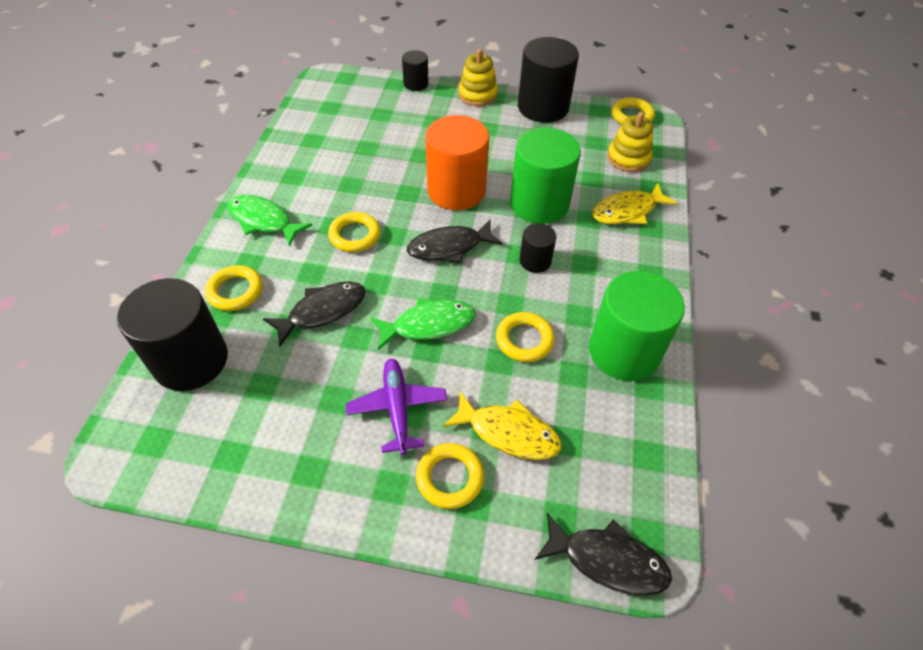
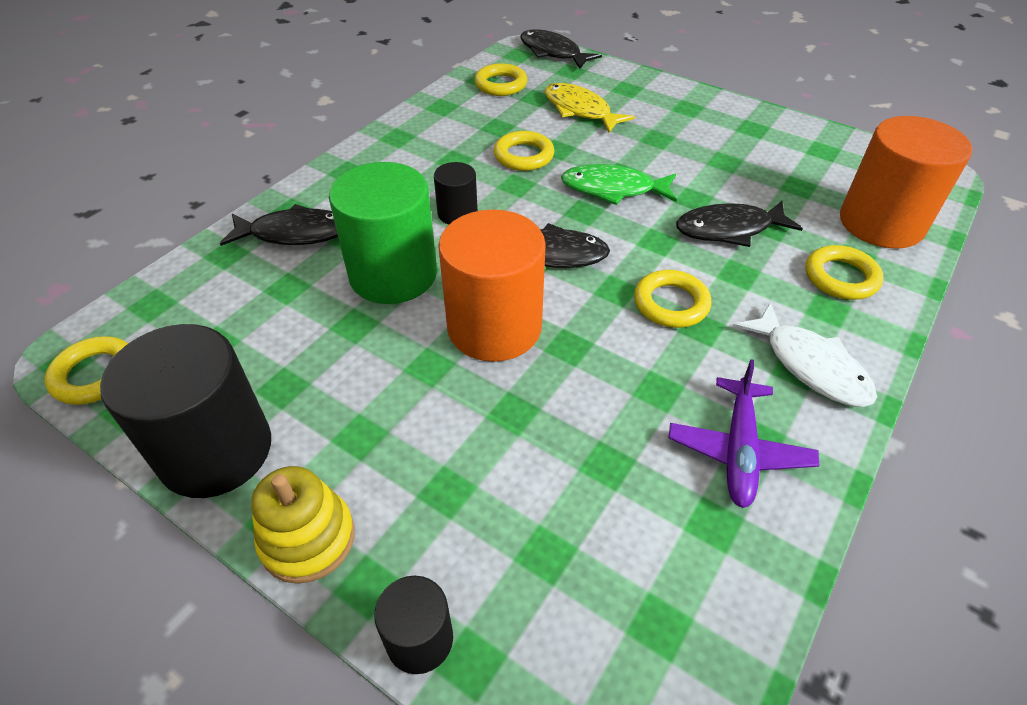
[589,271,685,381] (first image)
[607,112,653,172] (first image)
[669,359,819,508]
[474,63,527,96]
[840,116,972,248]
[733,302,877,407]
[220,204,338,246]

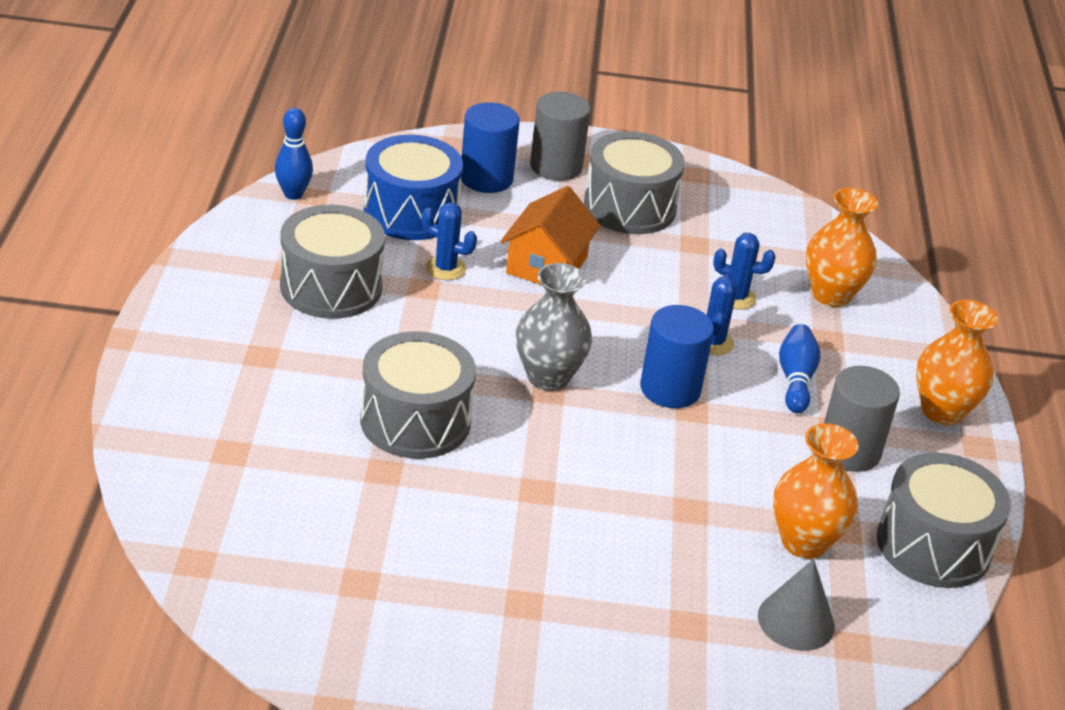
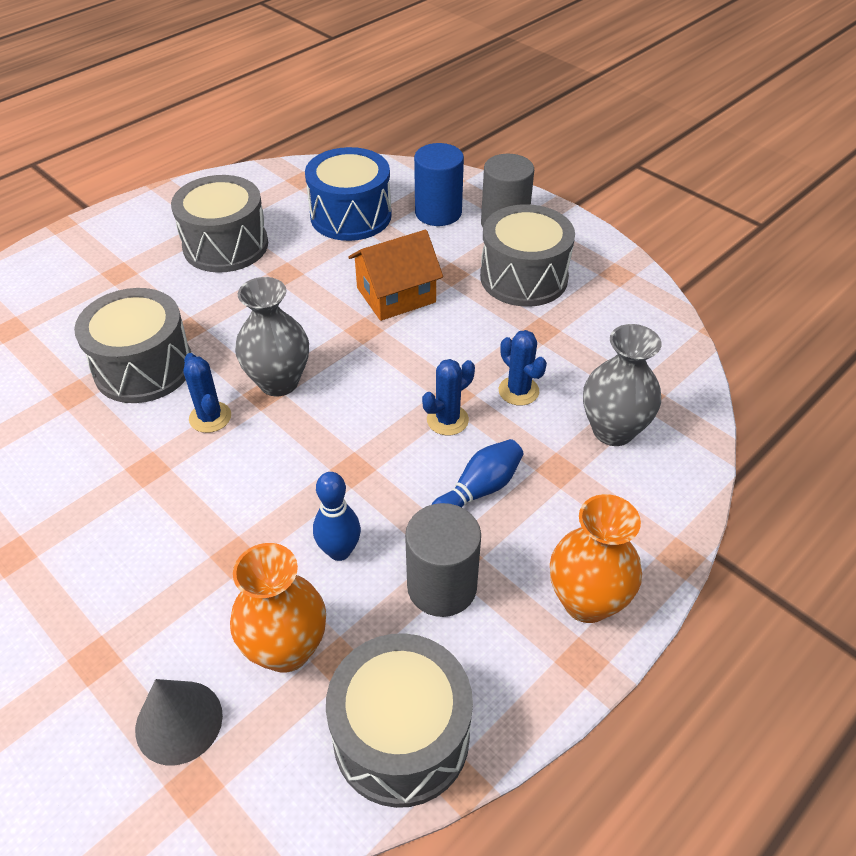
[640,305,714,408] (first image)
[313,472,361,561]
[184,353,231,433]
[583,324,661,446]

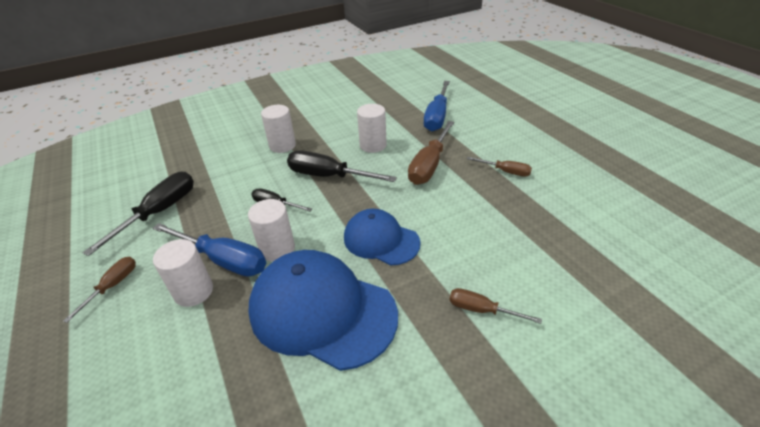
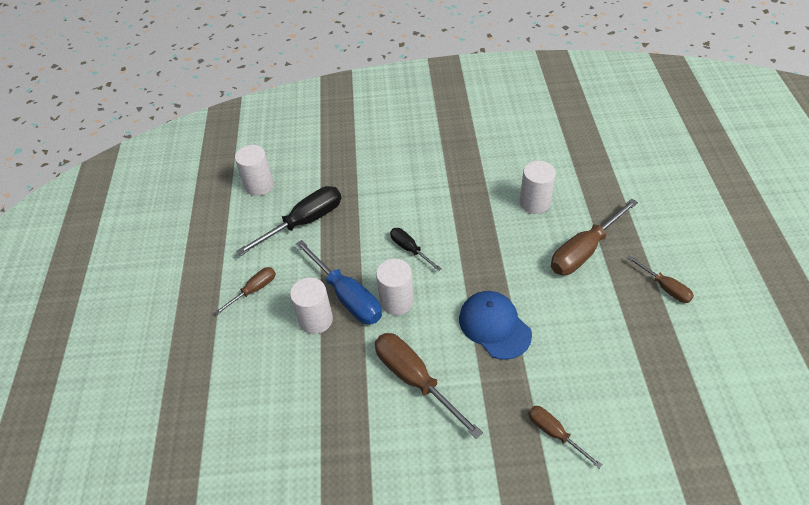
[287,151,397,182] (first image)
[424,81,450,131] (first image)
[235,145,274,196]
[375,333,483,439]

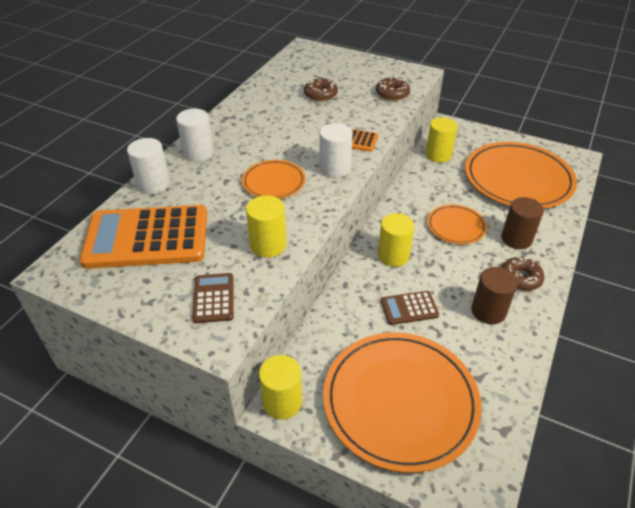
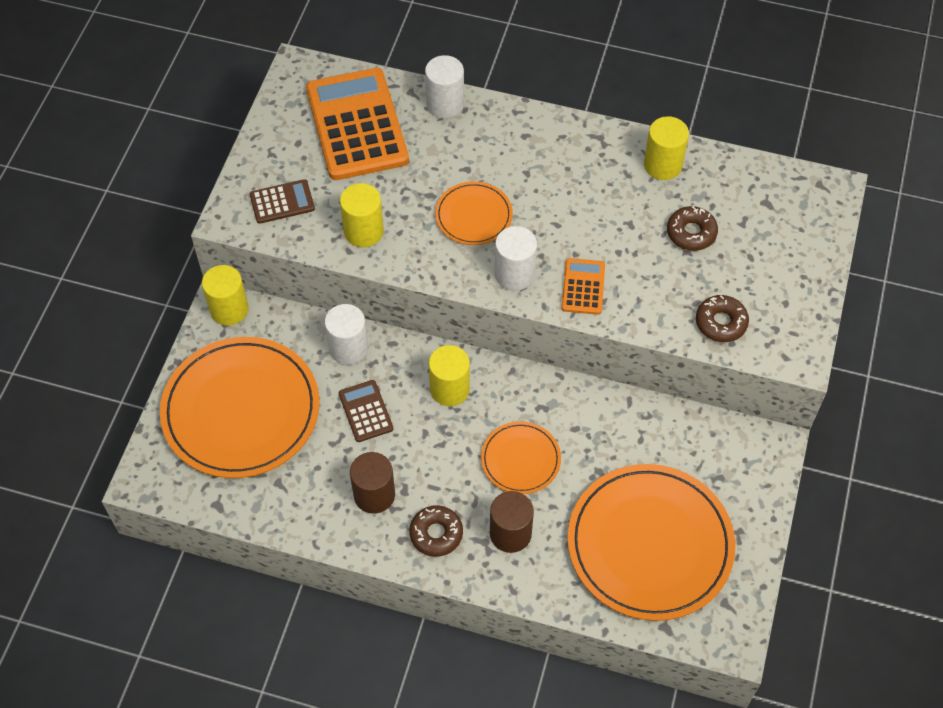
[325,304,368,365]
[644,116,689,180]

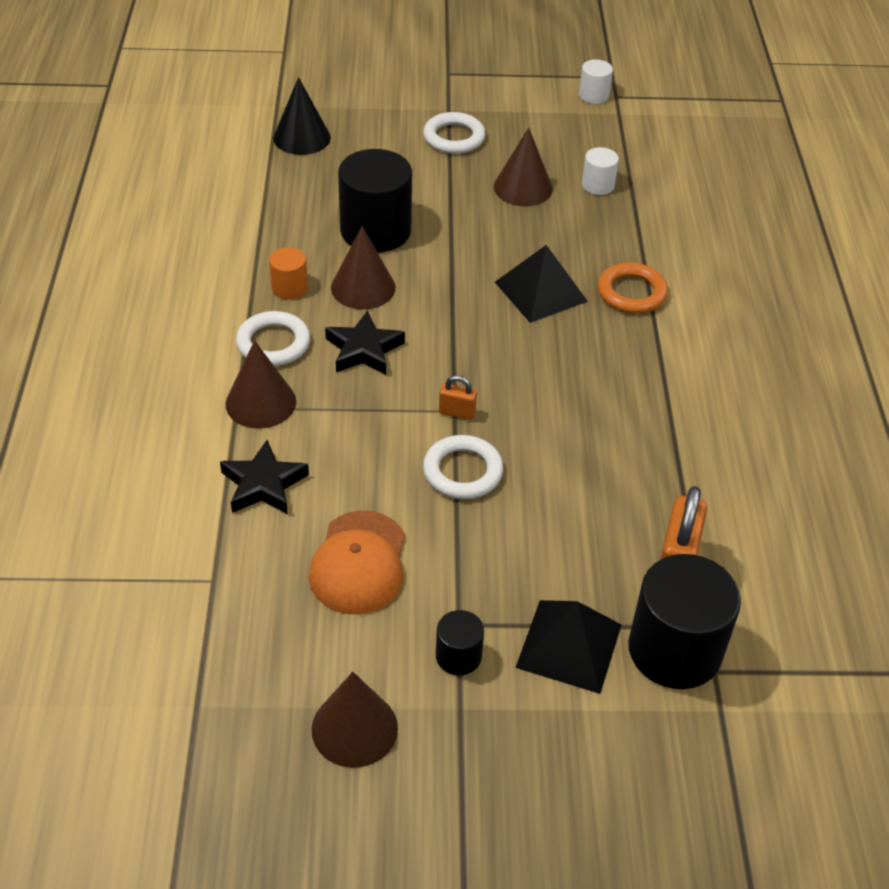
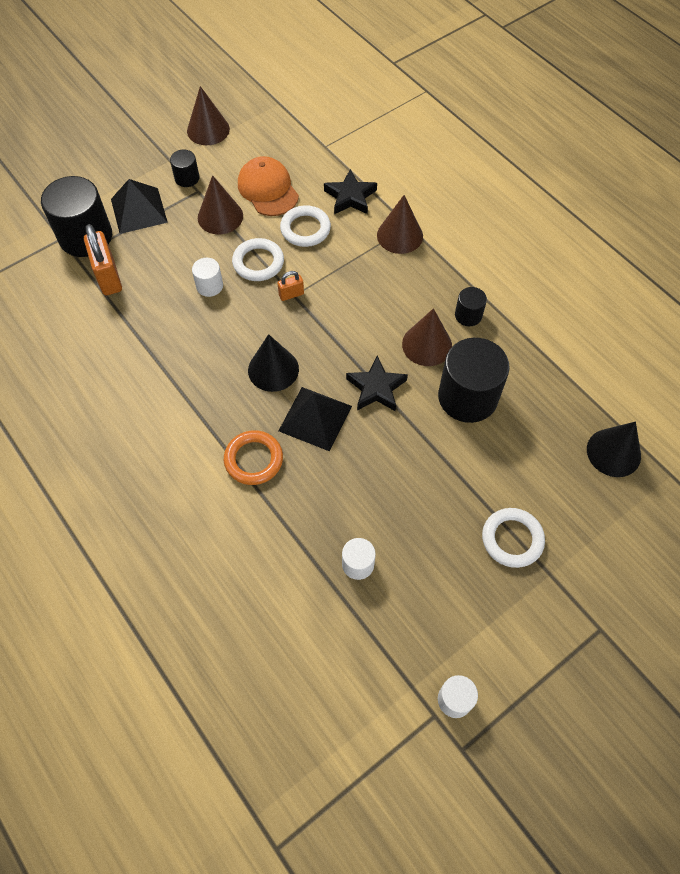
[192,258,223,297]
[248,334,299,392]
[280,205,331,247]
[346,356,408,412]
[198,175,243,234]
[455,287,487,326]

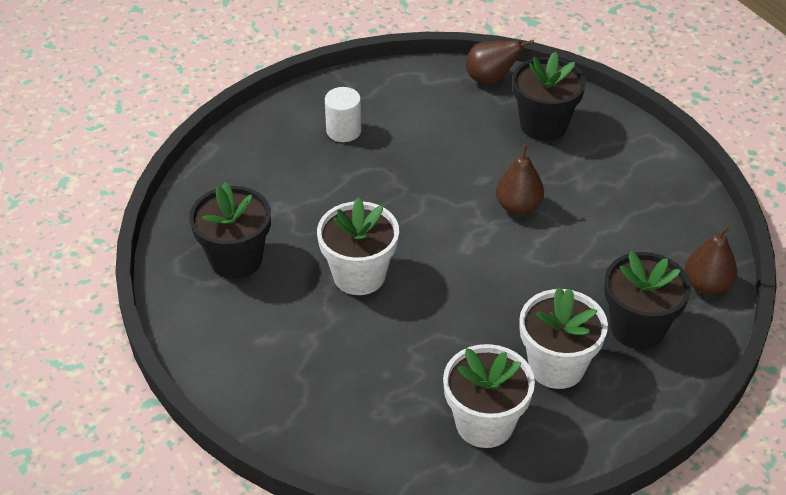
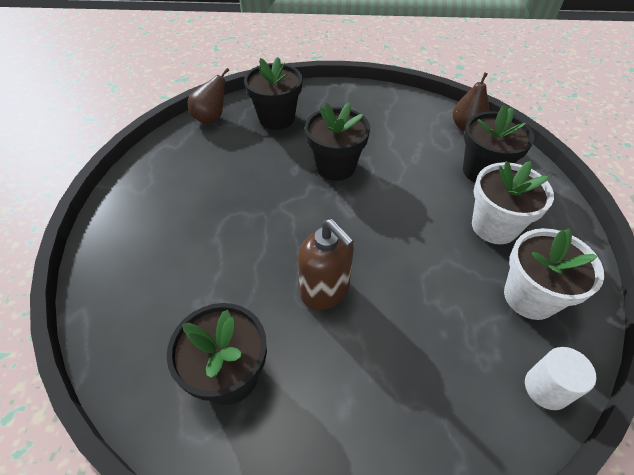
[525,347,596,410]
[298,219,354,310]
[305,103,370,181]

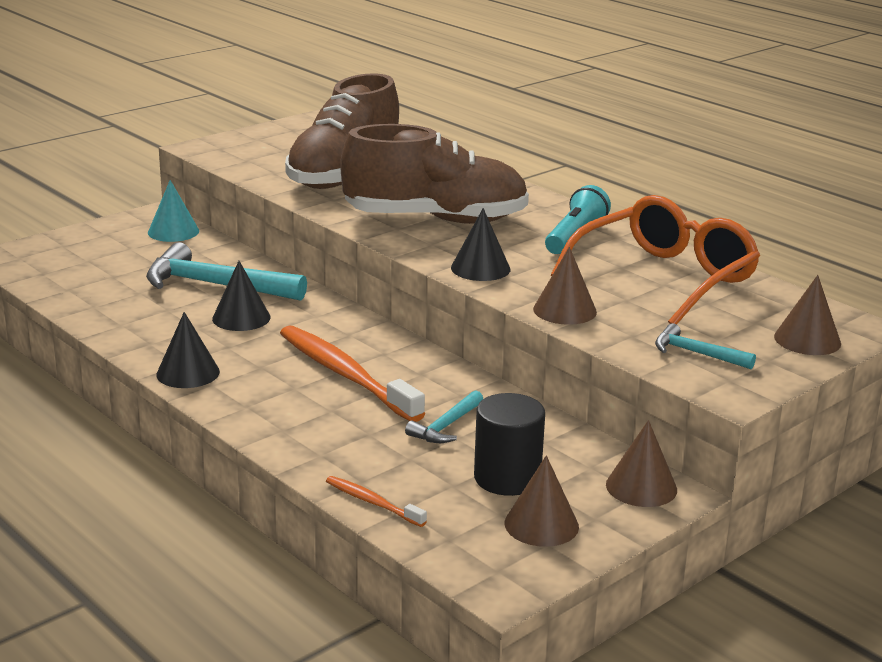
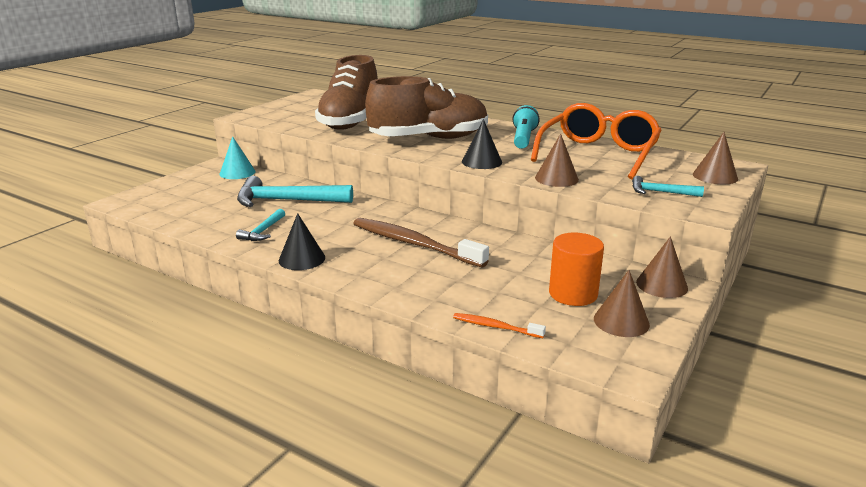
[212,261,271,331] (first image)
[236,209,285,241]
[353,218,489,267]
[549,233,604,306]

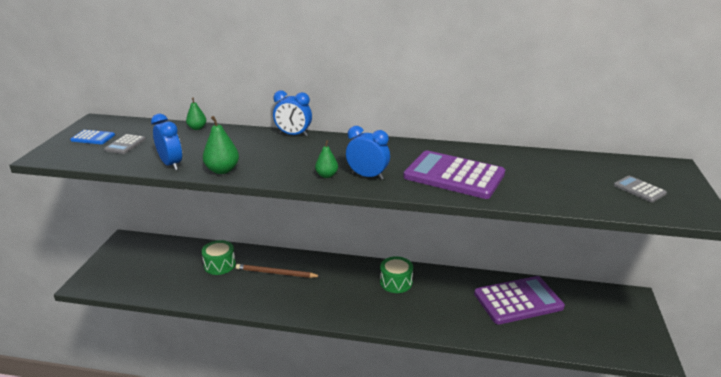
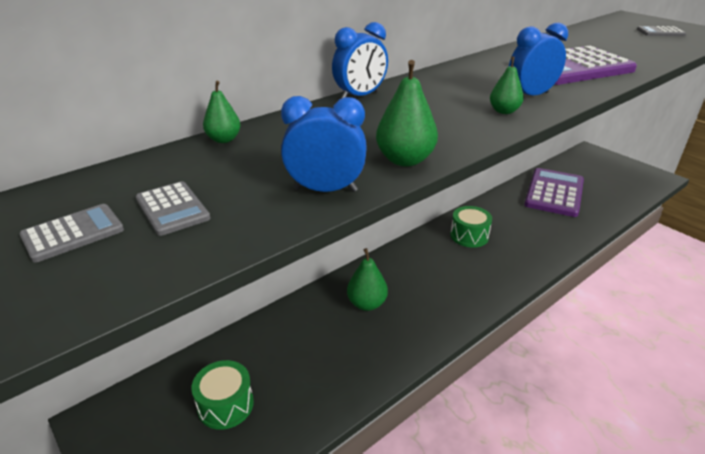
[191,360,254,430]
[347,248,388,311]
[19,204,124,262]

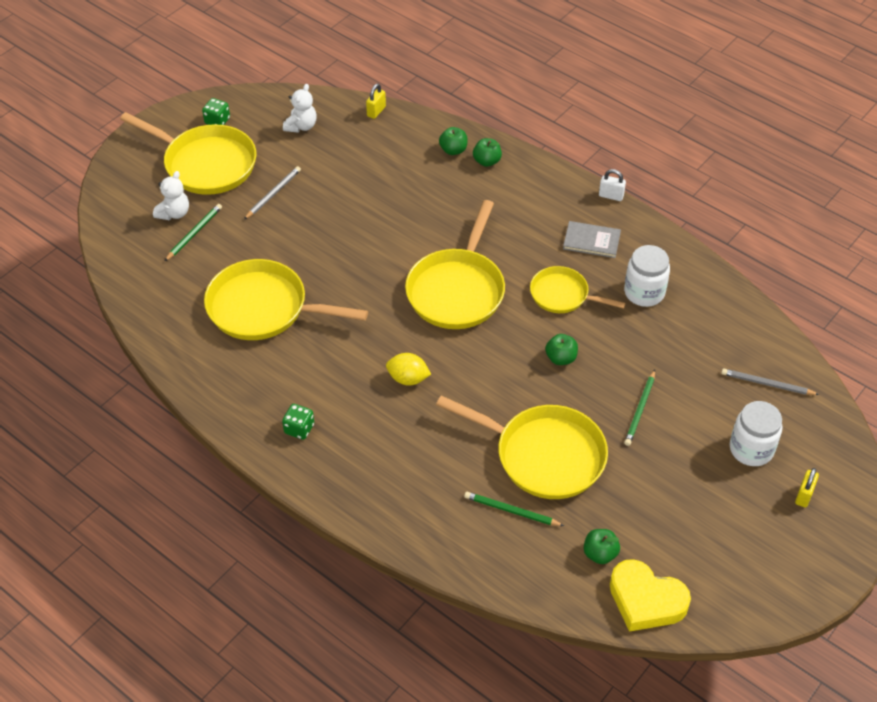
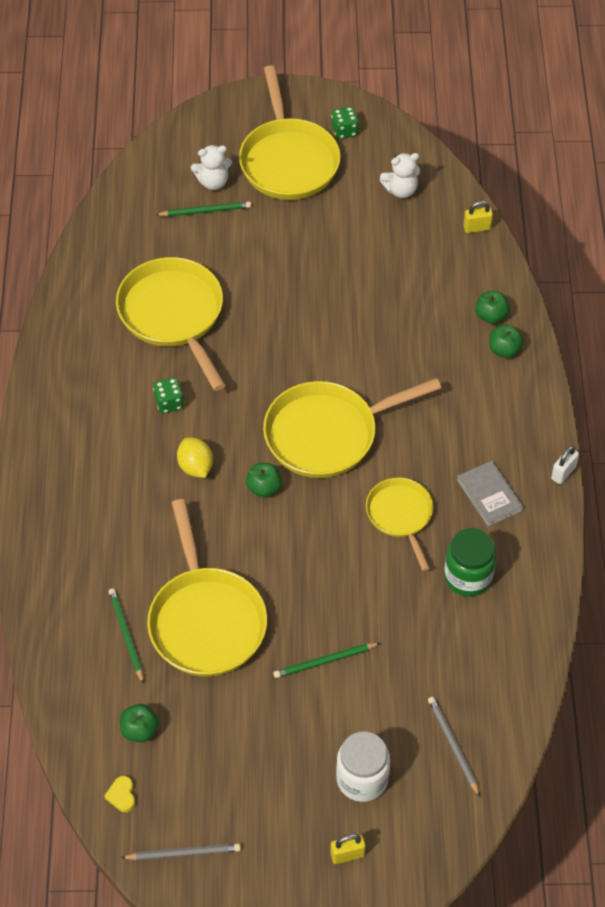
[121,843,241,861]
[153,377,184,413]
[246,463,282,498]
[444,528,497,597]
[551,445,579,484]
[104,776,135,812]

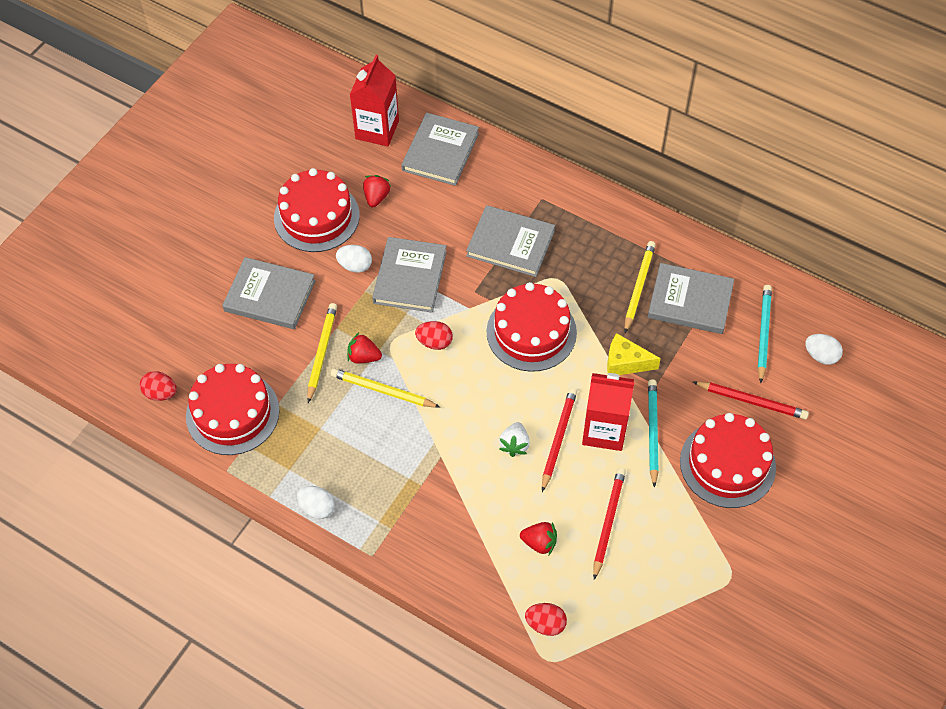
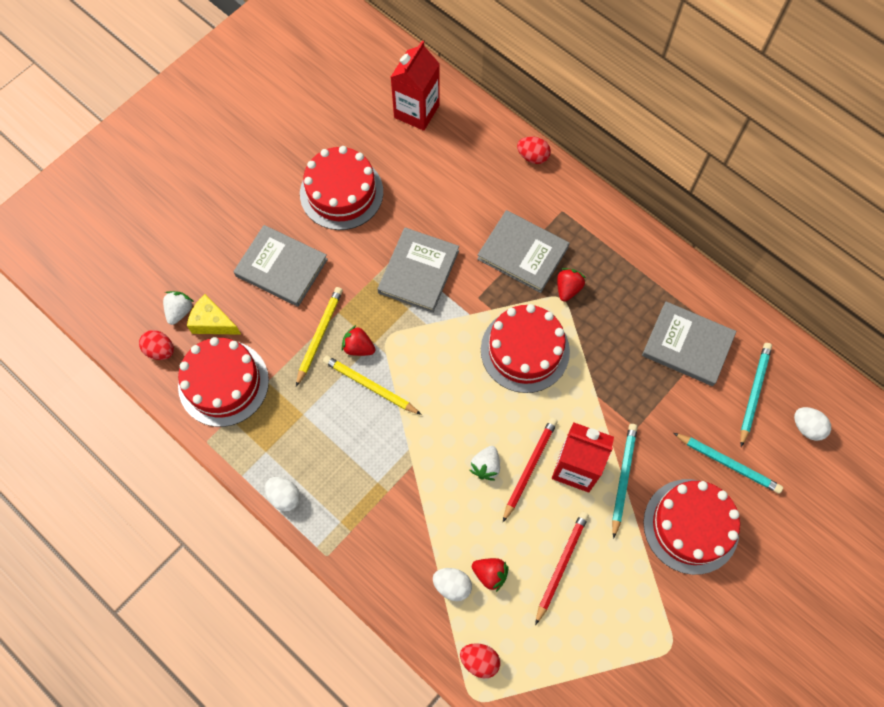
[402,113,479,186] (first image)
[625,241,656,333] (first image)
[163,291,194,325]
[433,568,472,601]
[557,268,586,302]
[517,137,551,164]
[187,294,241,335]
[673,433,783,494]

